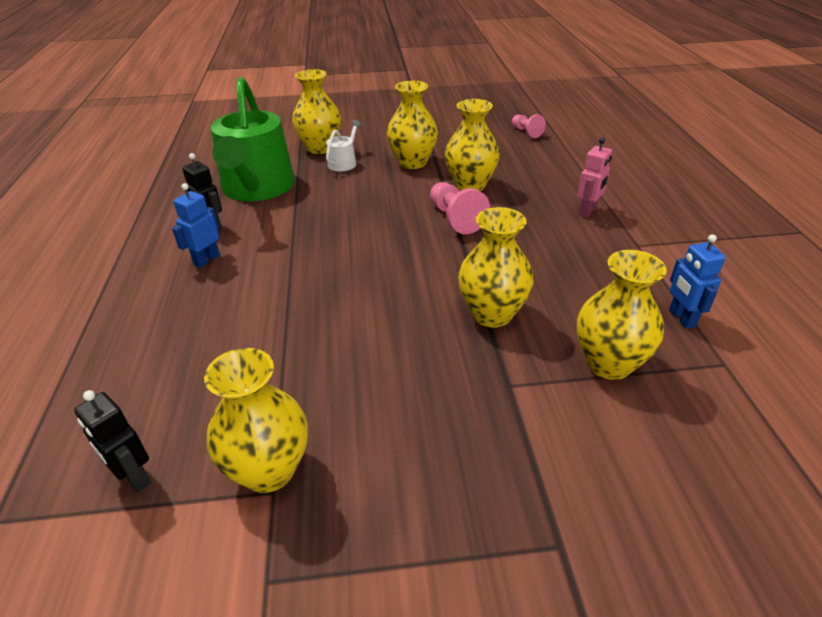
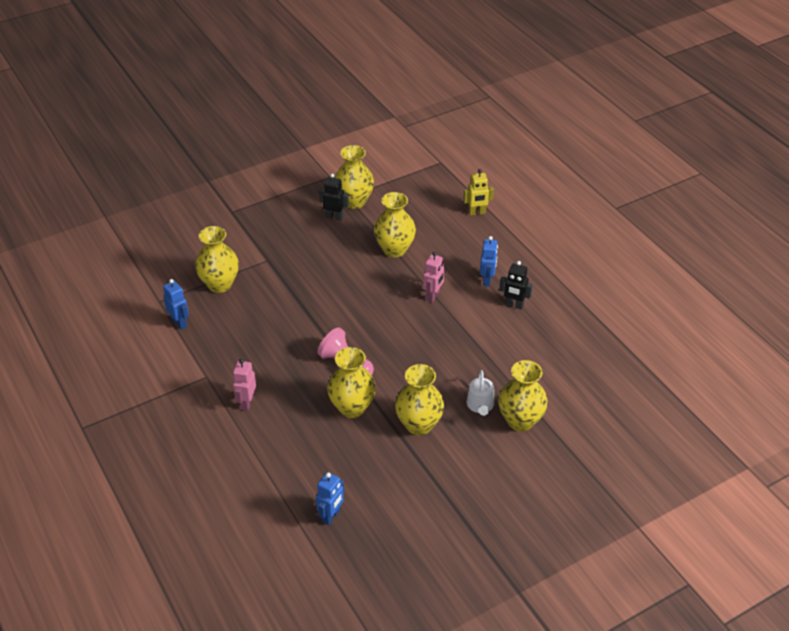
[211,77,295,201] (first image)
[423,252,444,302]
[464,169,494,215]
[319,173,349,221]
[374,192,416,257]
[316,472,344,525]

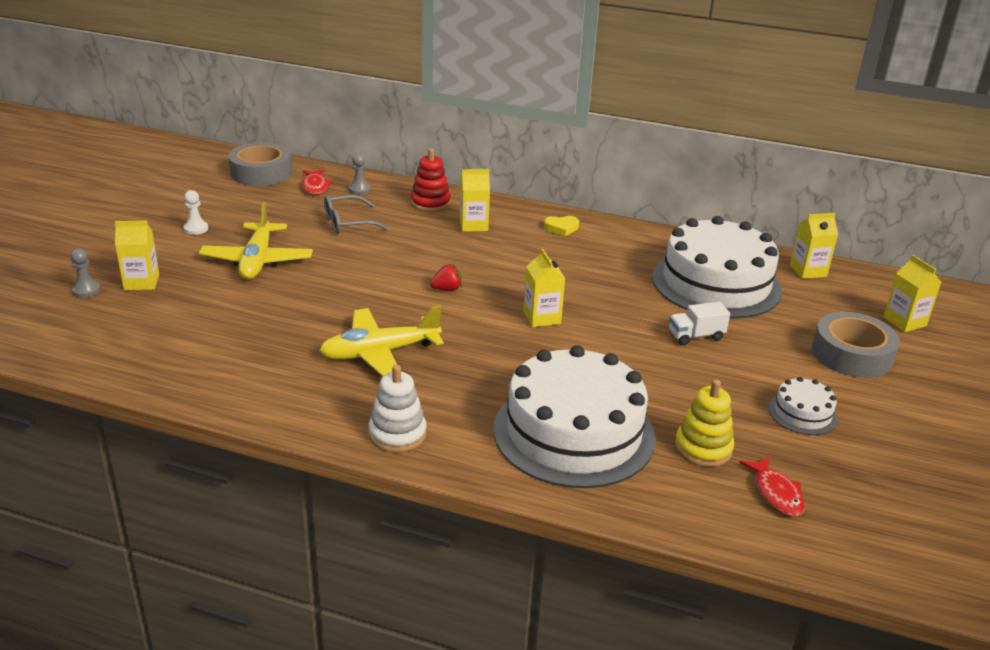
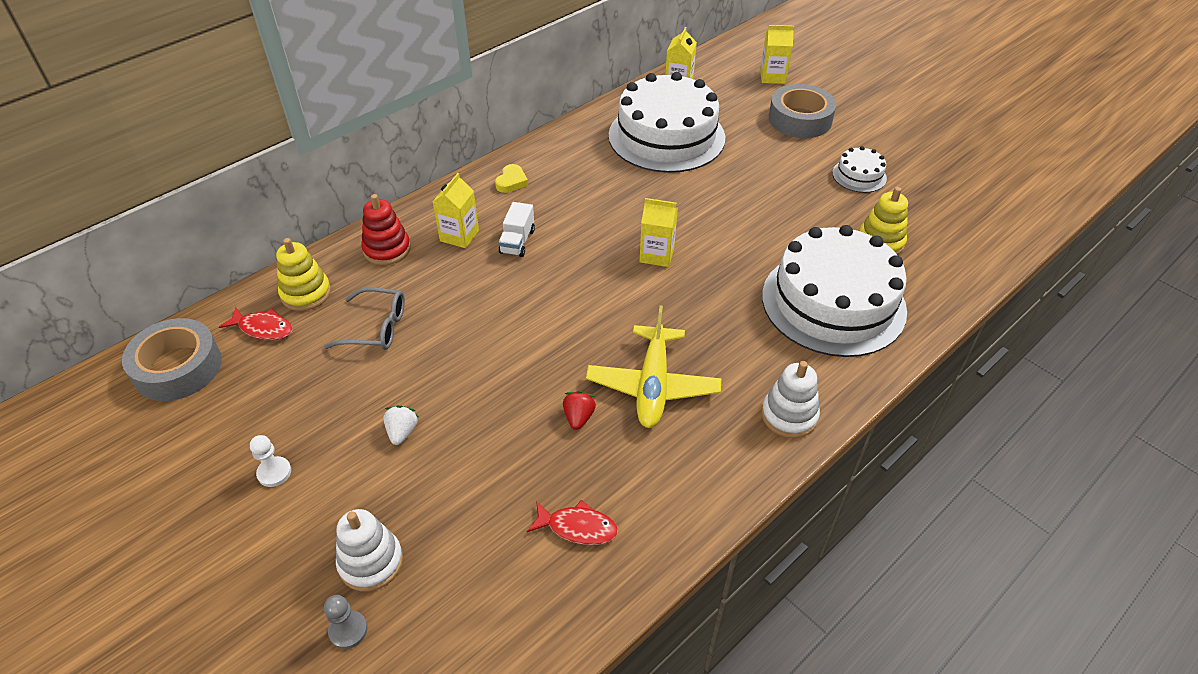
[563,391,596,430]
[498,202,535,257]
[527,500,618,545]
[336,509,403,592]
[383,405,418,445]
[276,238,331,311]
[324,287,405,350]

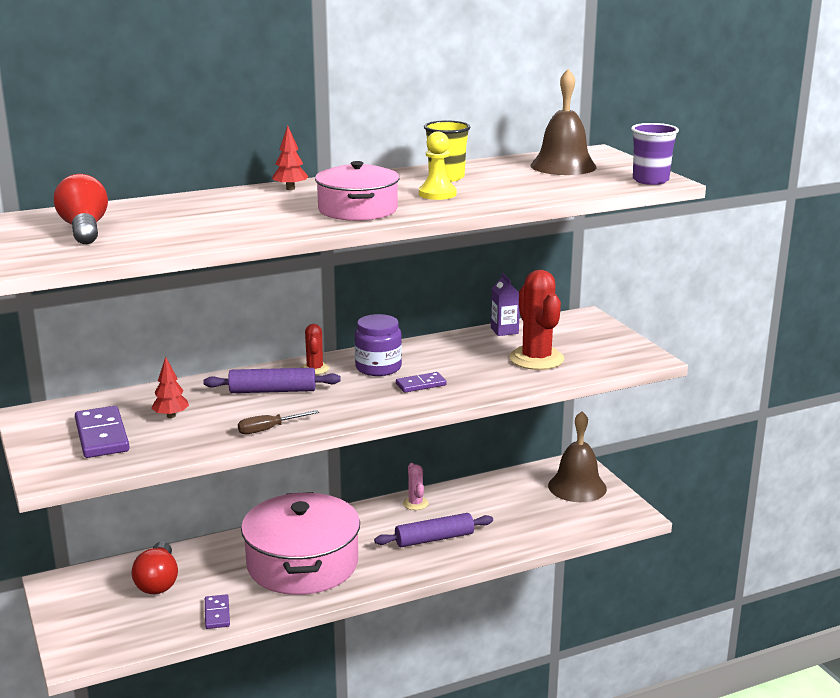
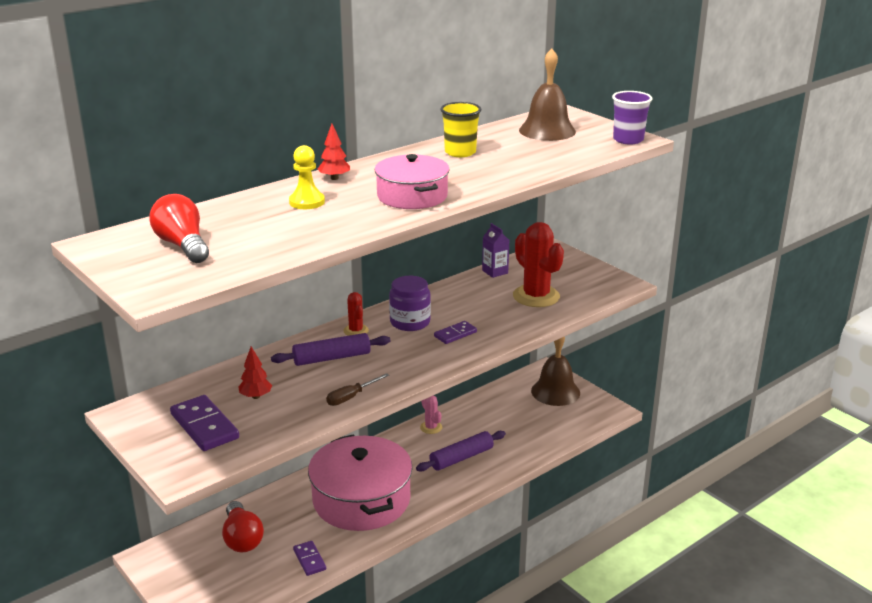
[289,145,325,209]

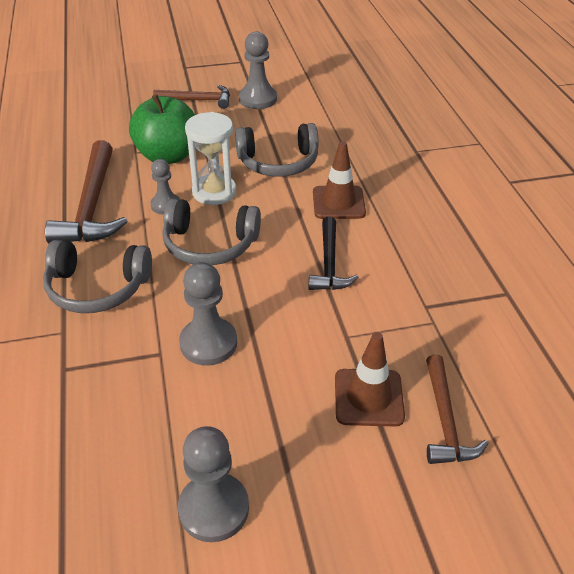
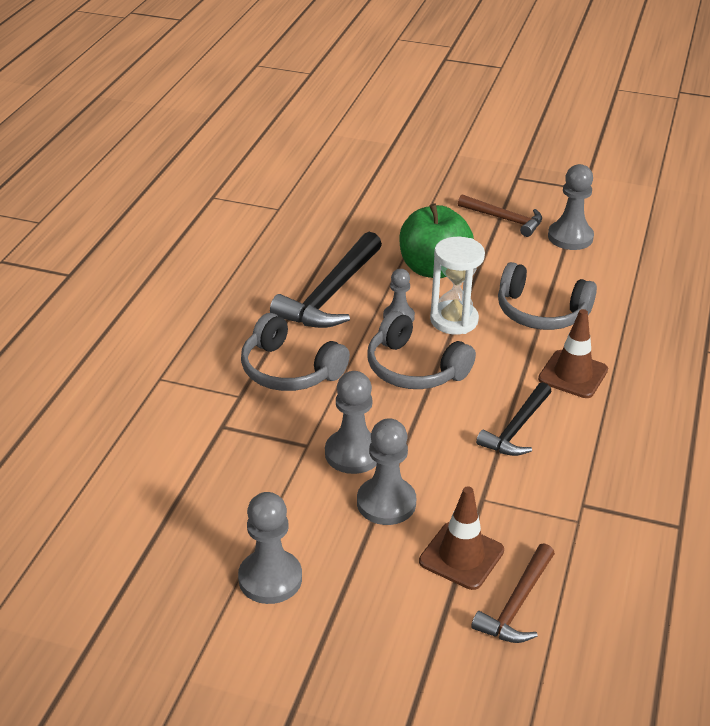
[357,419,416,525]
[270,232,382,328]

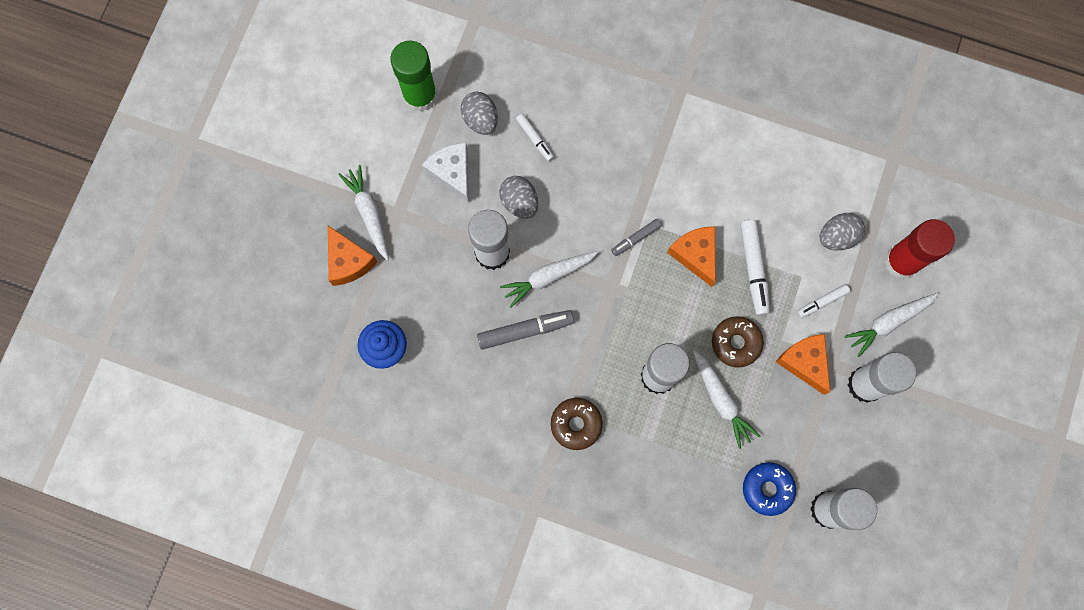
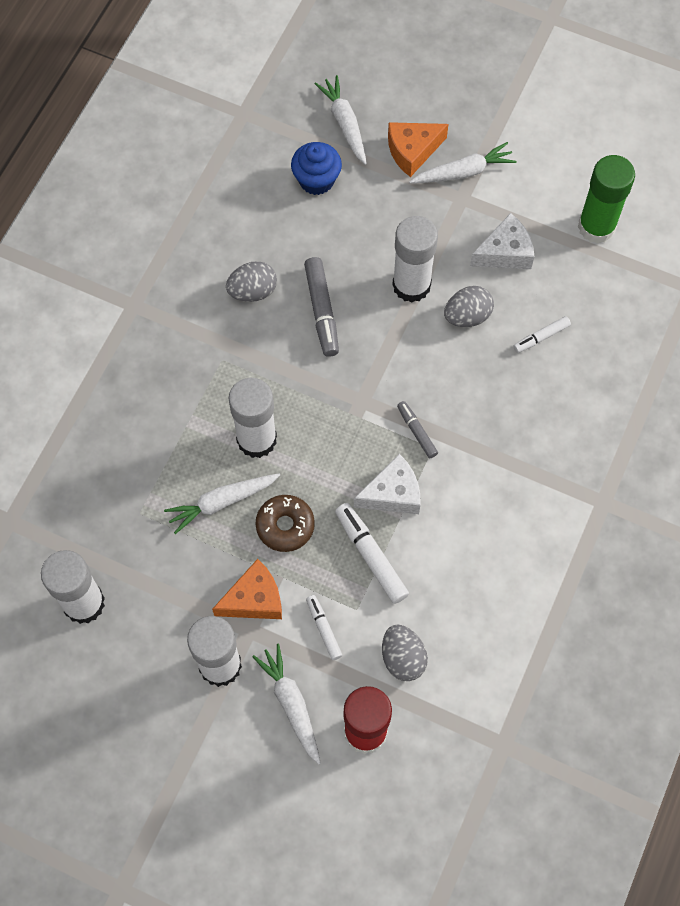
[551,398,603,450] (first image)
[743,462,796,516] (first image)
[226,261,277,302]
[314,75,367,165]
[354,454,420,514]
[335,503,409,604]

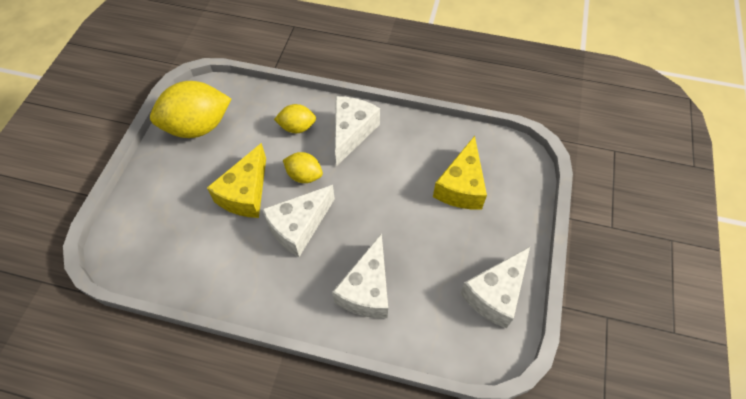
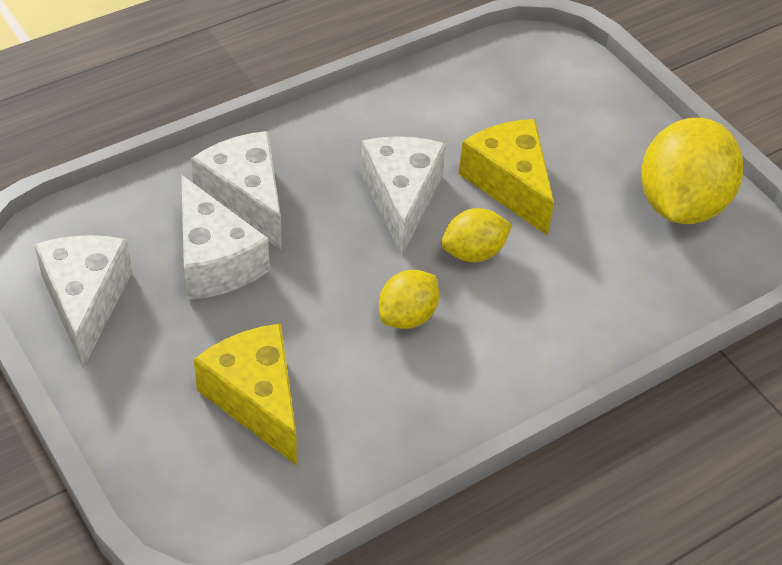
[379,270,439,329]
[181,175,270,300]

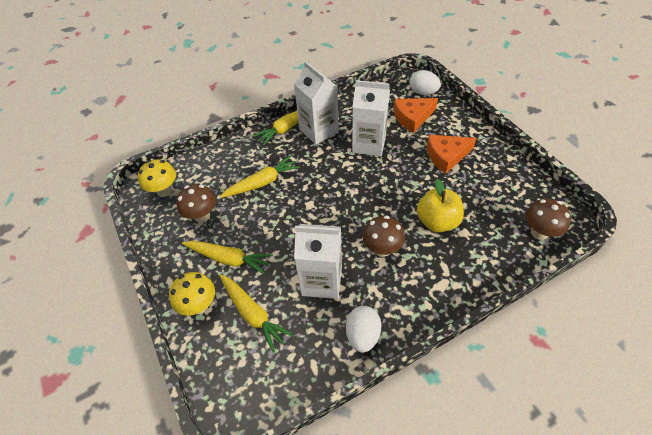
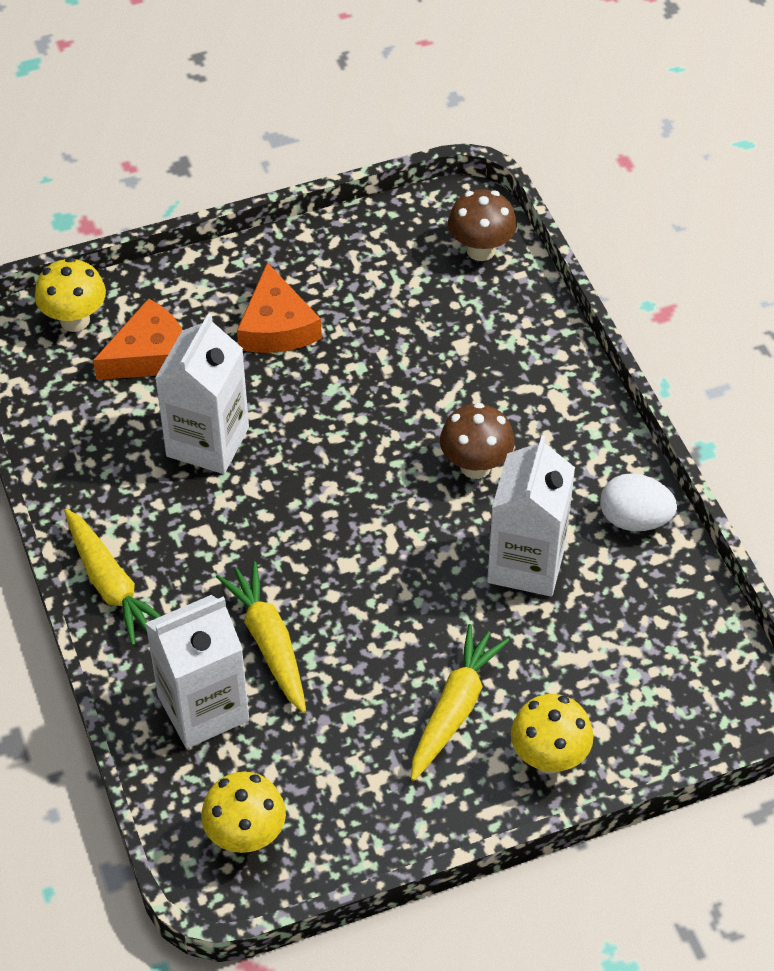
[176,184,216,223] (first image)
[220,274,293,353] (first image)
[417,179,464,232] (first image)
[145,595,249,749]
[35,257,106,332]
[93,298,183,380]

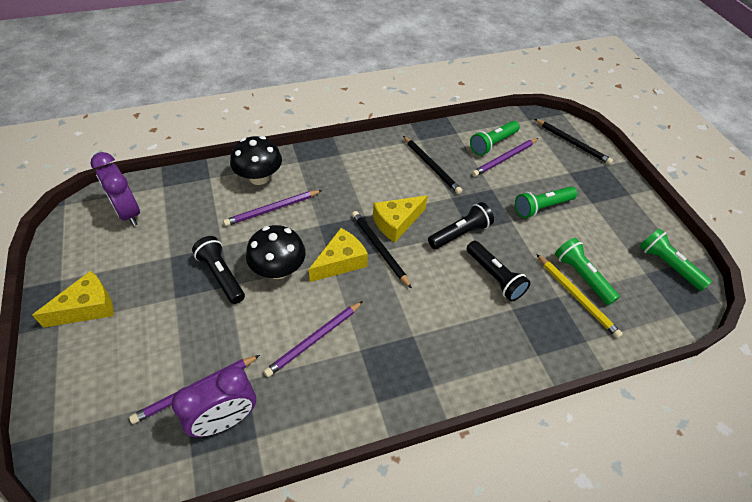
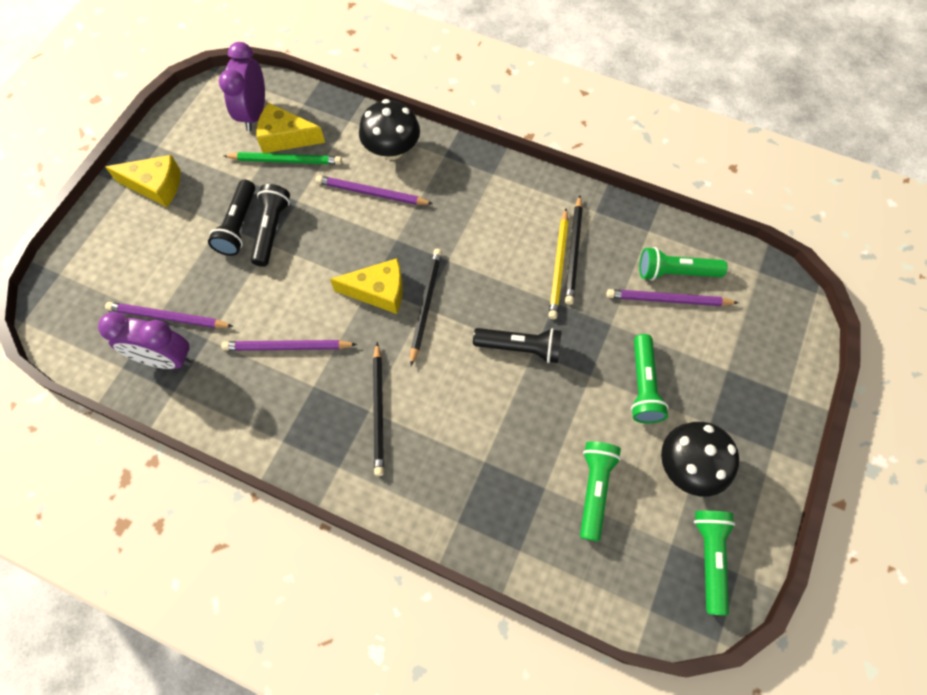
[223,152,342,165]
[661,422,739,497]
[256,103,325,153]
[208,180,255,256]
[373,342,384,476]
[548,209,569,319]
[631,334,669,423]

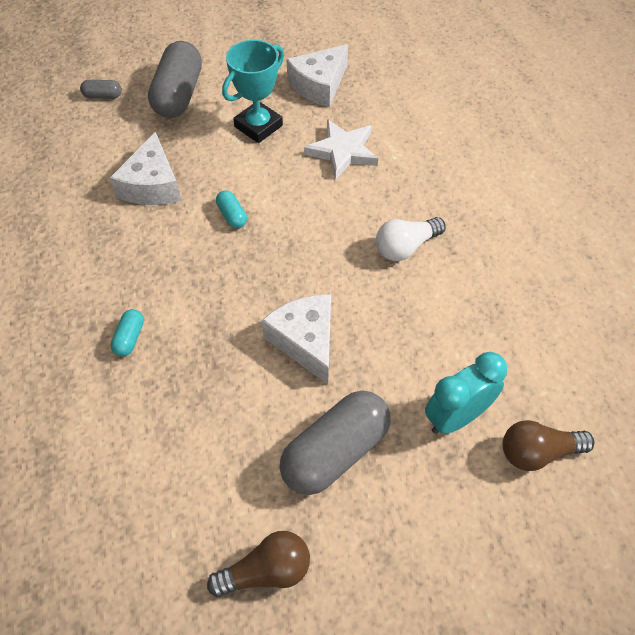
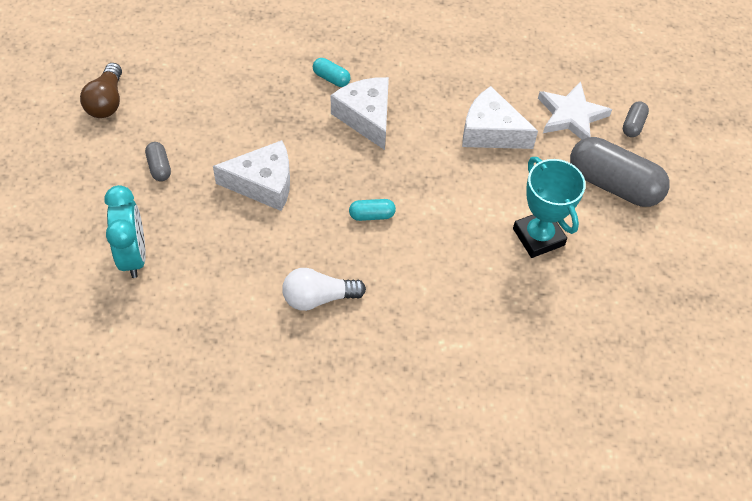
[503,420,595,471] (first image)
[349,199,396,221]
[331,77,389,150]
[538,81,612,140]
[282,268,366,311]
[145,142,171,181]

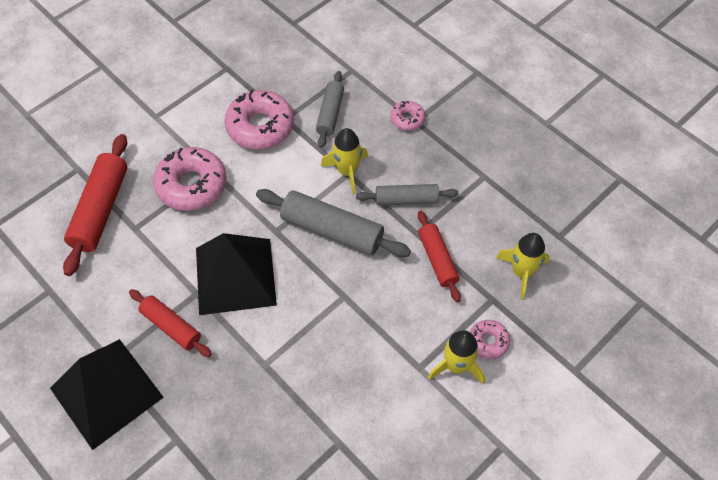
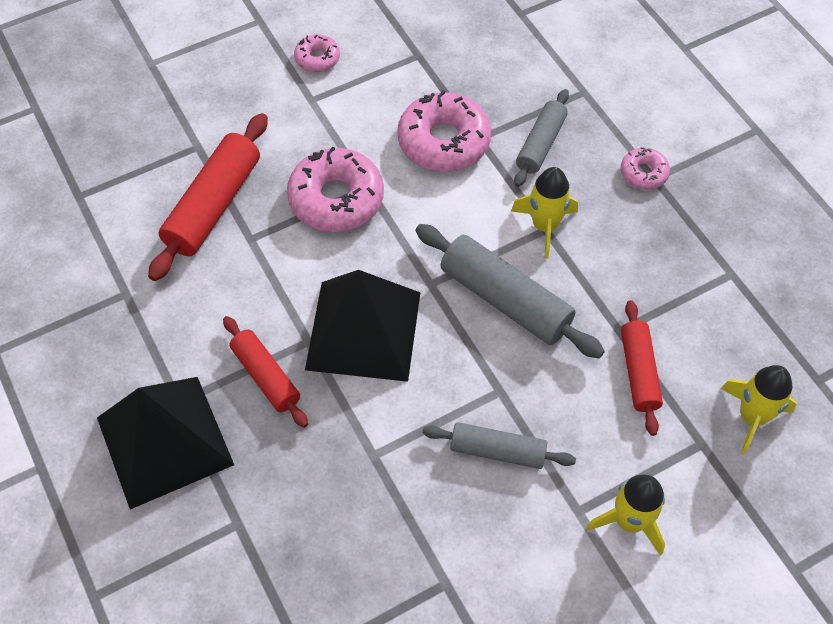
[422,422,576,469]
[294,34,340,72]

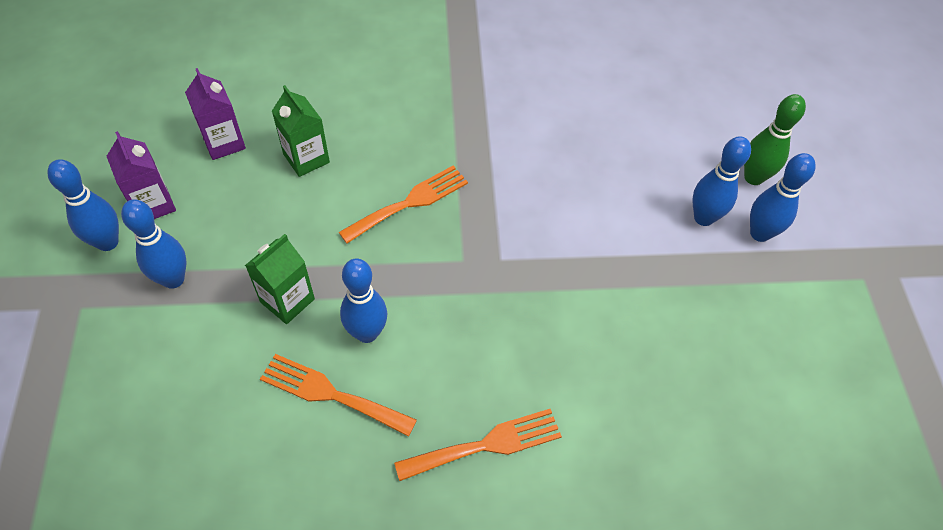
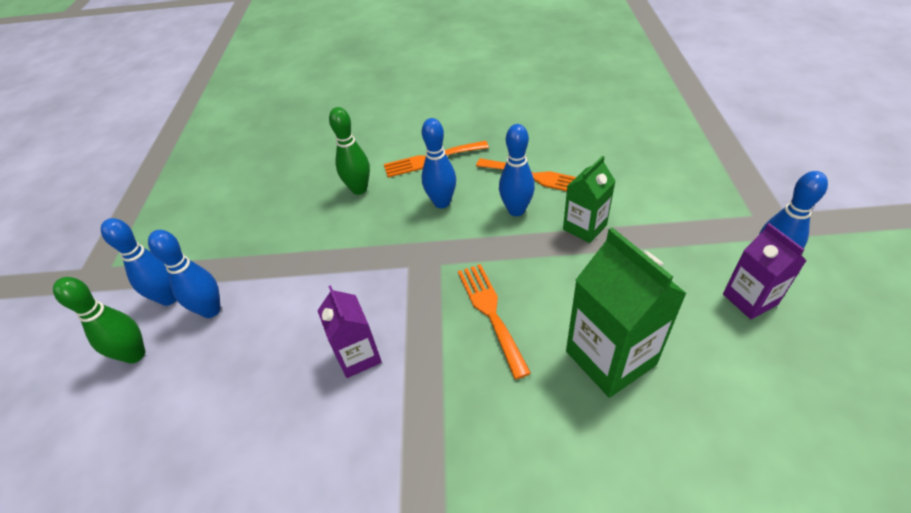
[329,107,370,195]
[422,118,456,208]
[317,285,382,378]
[458,264,531,379]
[566,227,687,398]

